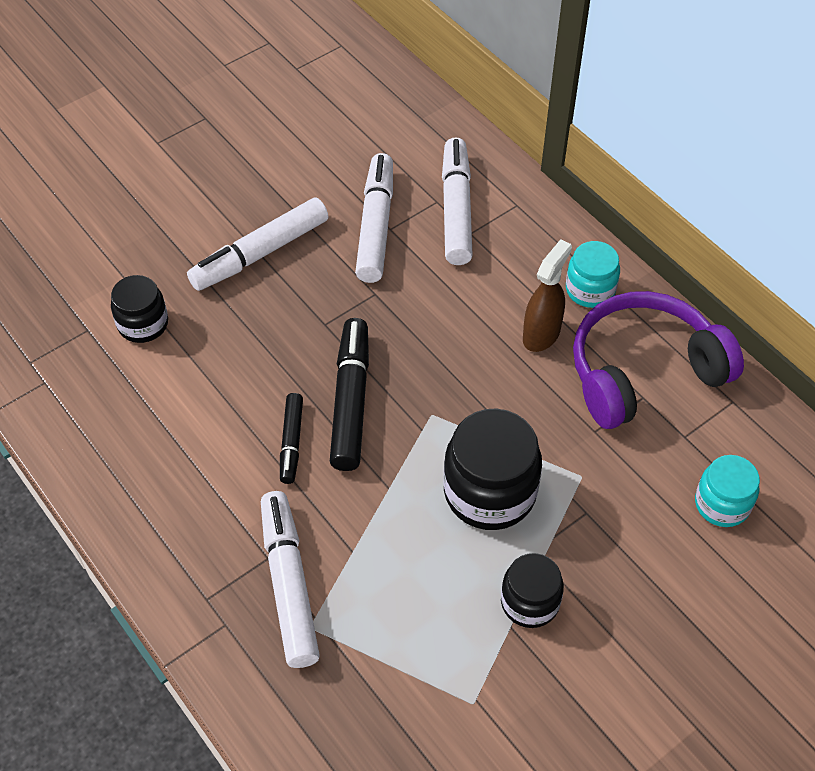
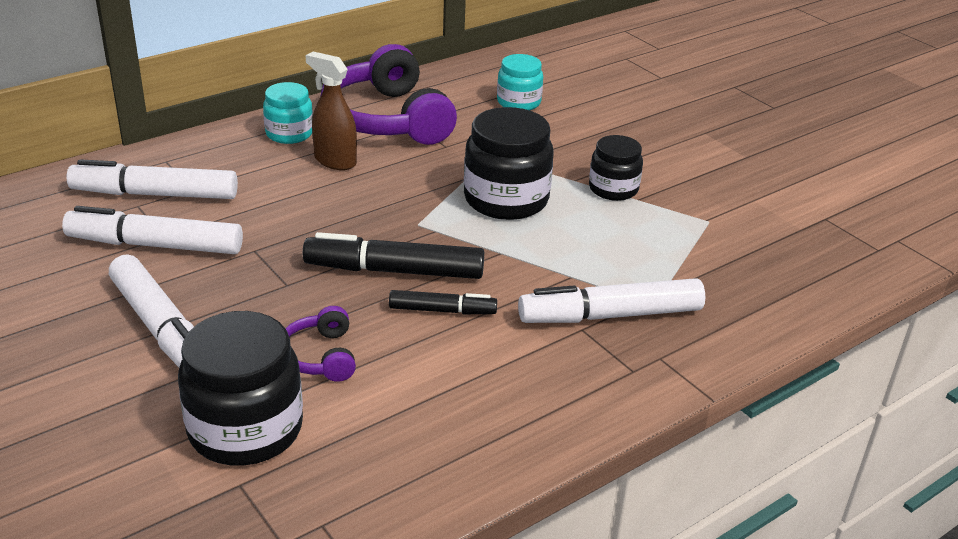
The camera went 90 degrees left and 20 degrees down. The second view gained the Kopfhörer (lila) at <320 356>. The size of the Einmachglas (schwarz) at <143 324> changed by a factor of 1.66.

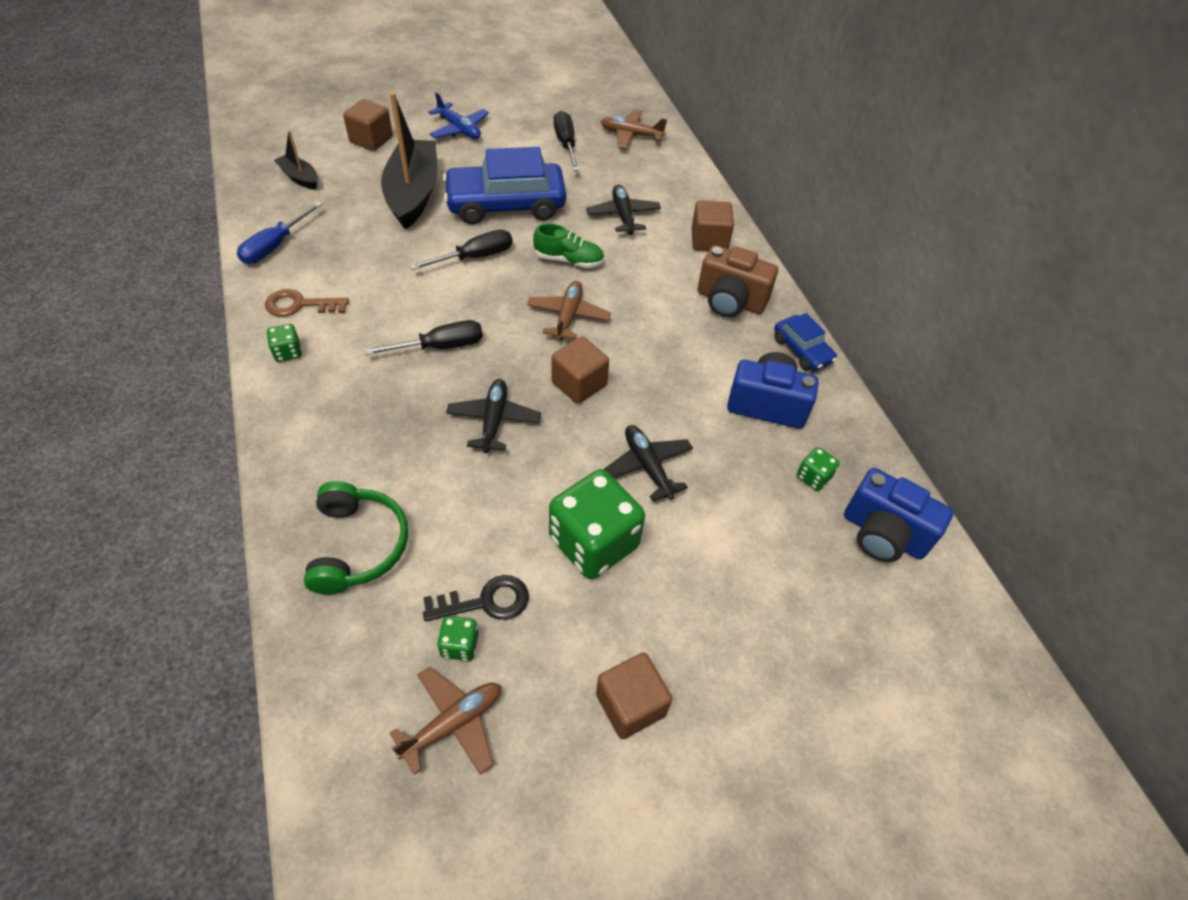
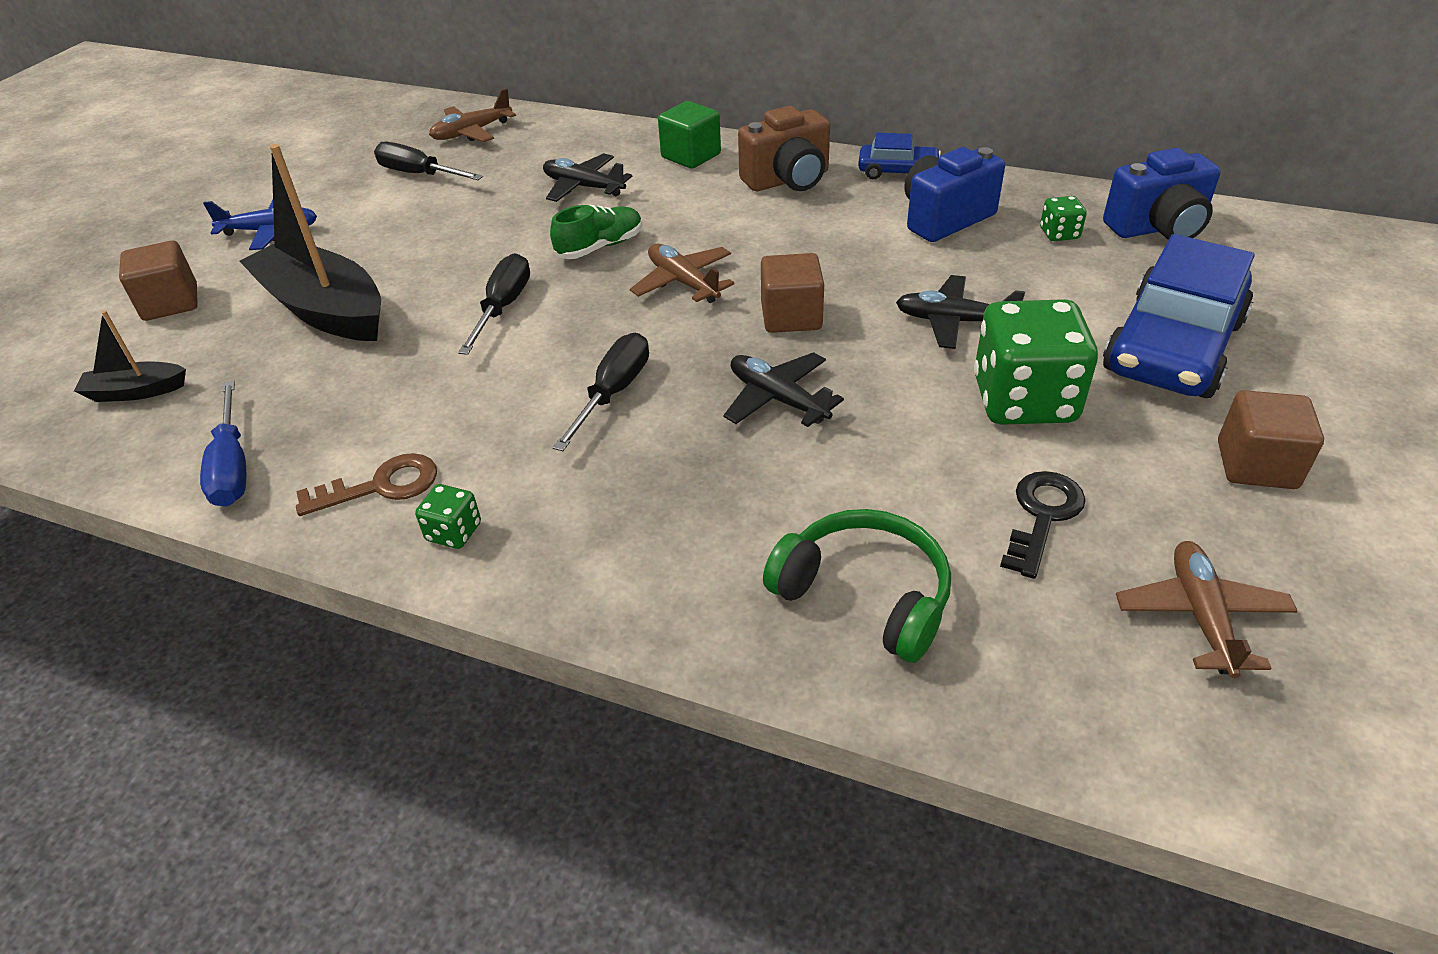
The camera went 45 degrees left and 10 degrees down. The second view lost the Spielwürfel (grün) at <460 645>. The Auto (blau) ended up elsewhere, having gone from <506 205> to <1173 347>. What was the Kubus (braun) at <709 240> turned into the Kubus (grün) at <691 156>. The Schlüssel (braun) at <300 305> ended up facing another way, 150 degrees counterclockwise from before.

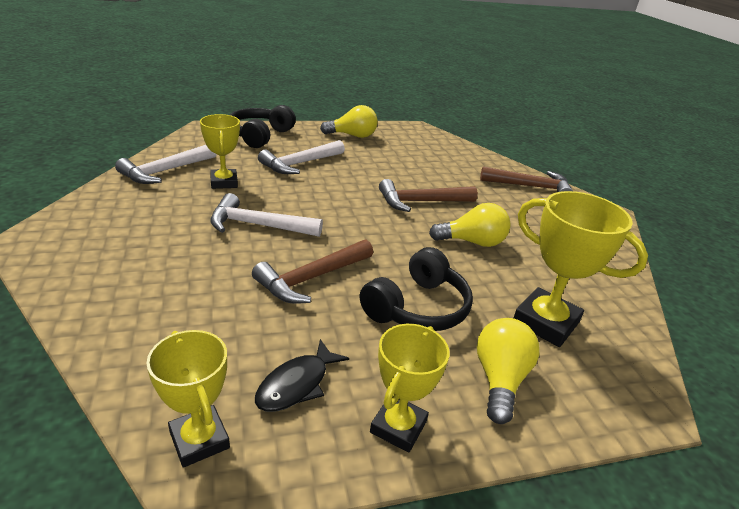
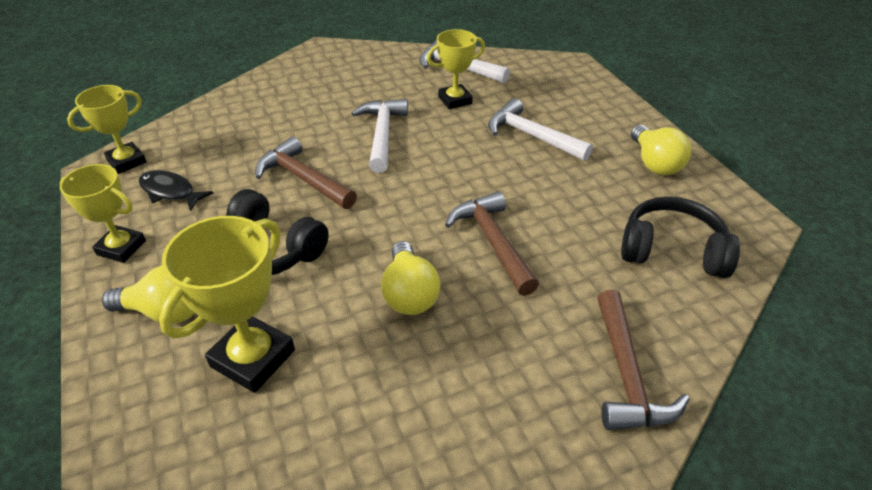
The camera went 85 degrees right and 10 degrees up. The Kopfhörer (schwarz) ended up elsewhere, having gone from <259 135> to <672 250>.

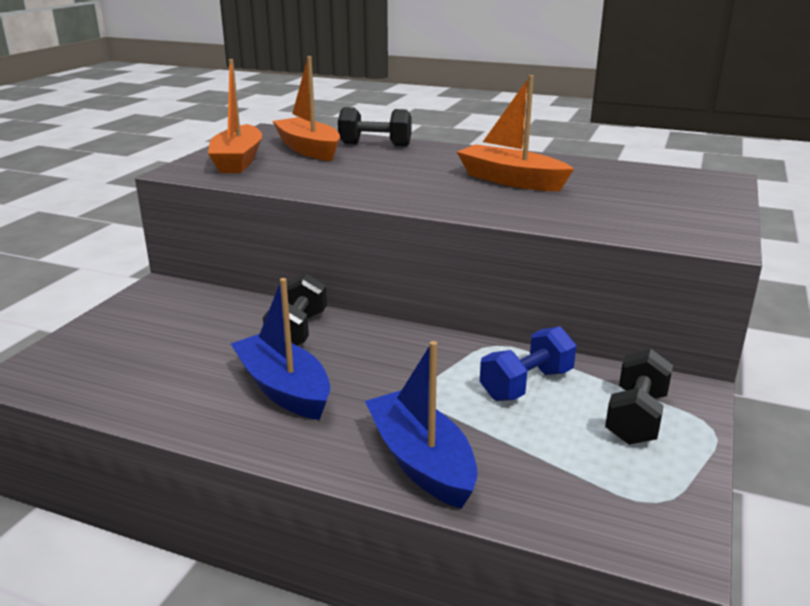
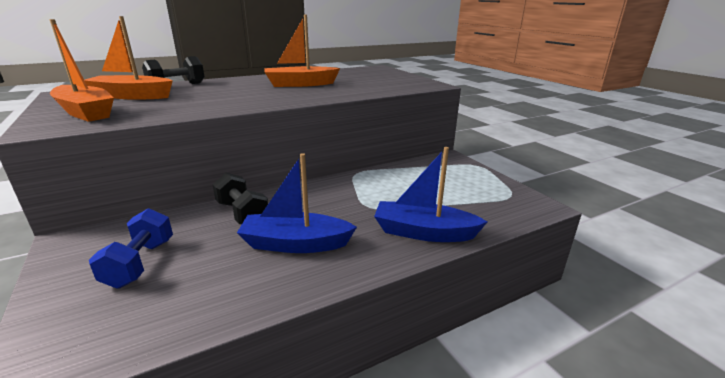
The camera went 50 degrees left and 0 degrees up. The second view lost the Hantel (schwarz) at <636 418>. The Hantel (blau) ended up elsewhere, having gone from <526 384> to <140 263>.

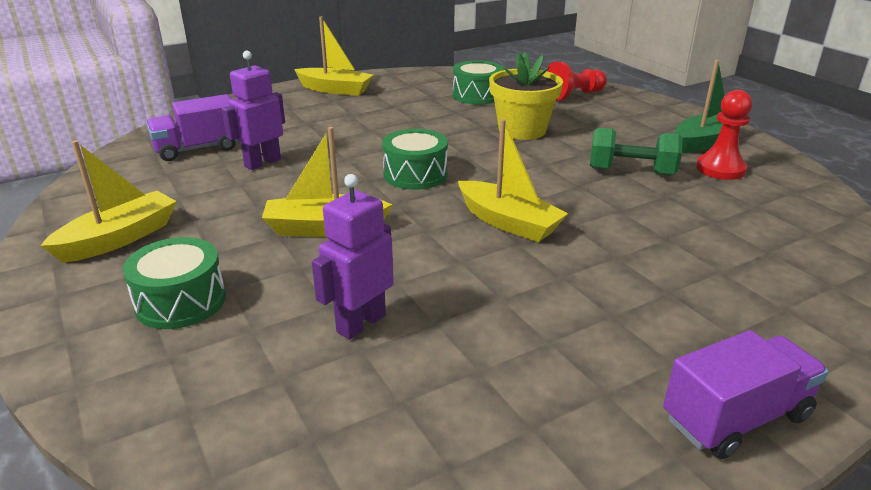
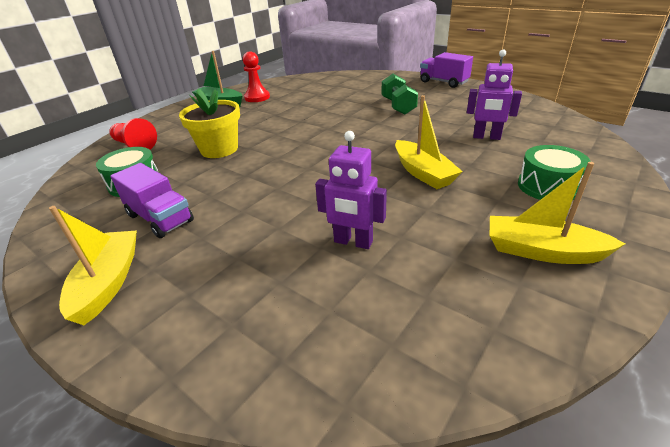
The camera went 110 degrees left and 5 degrees up. The second view lost the Trommel (grün) at <415 175>. The second view lost the Boot (gelb) at <508 222>. The Lastwagen (lila) ended up elsewhere, having gone from <198 149> to <160 218>. The Hantel (grün) ended up elsewhere, having gone from <631 172> to <398 106>.

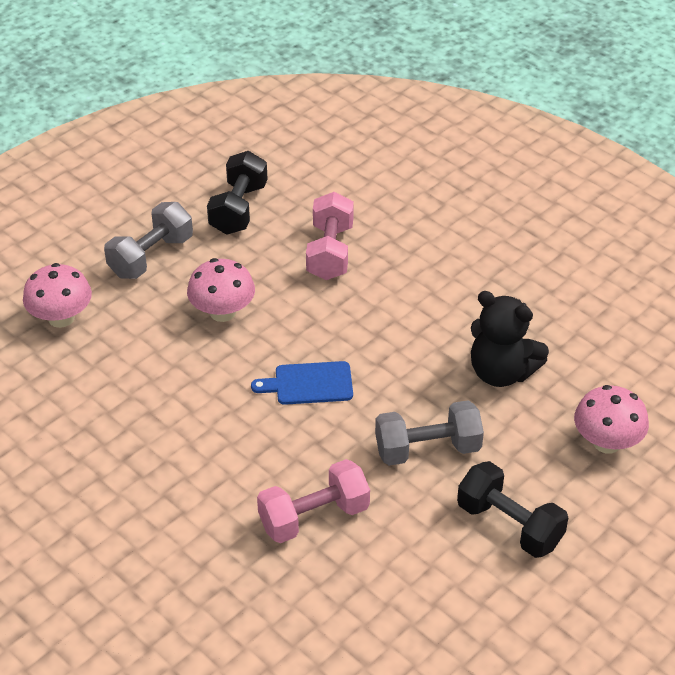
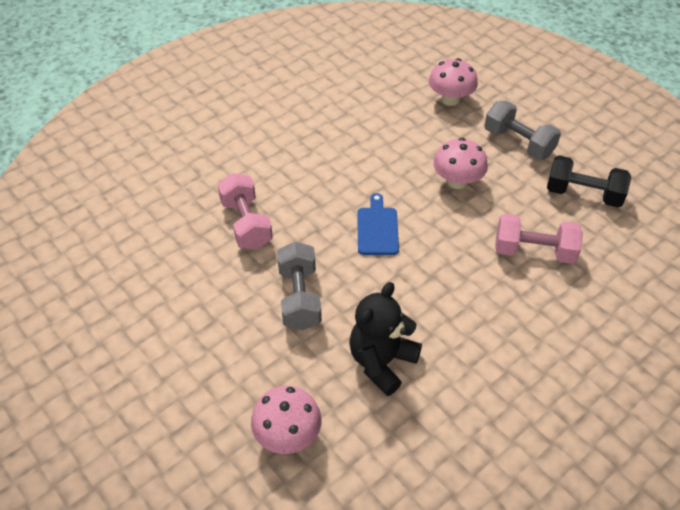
The camera went 95 degrees right and 5 degrees up. The second view lost the Hantel (schwarz) at <509 525>.

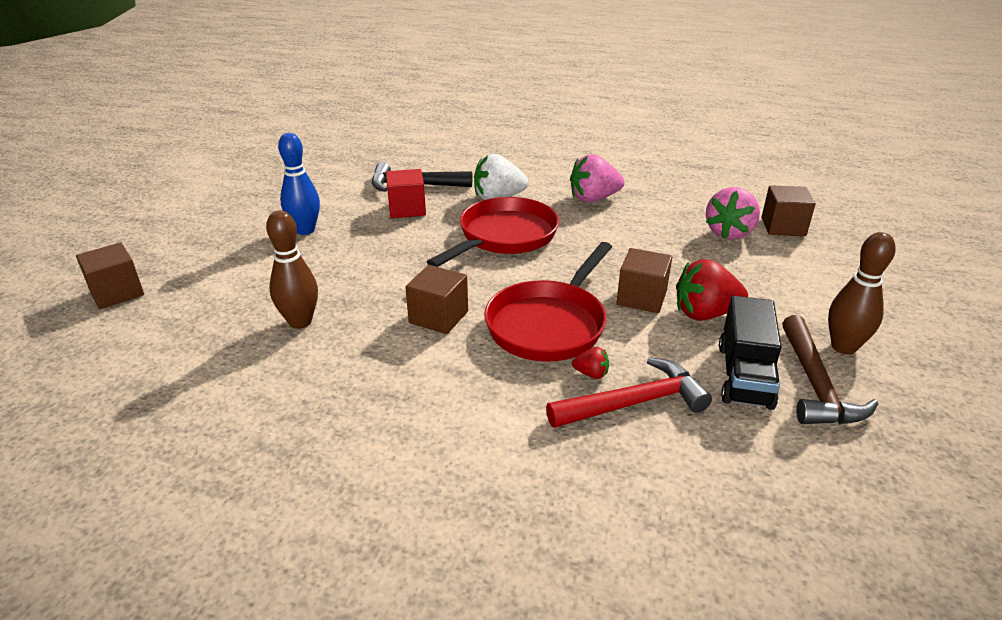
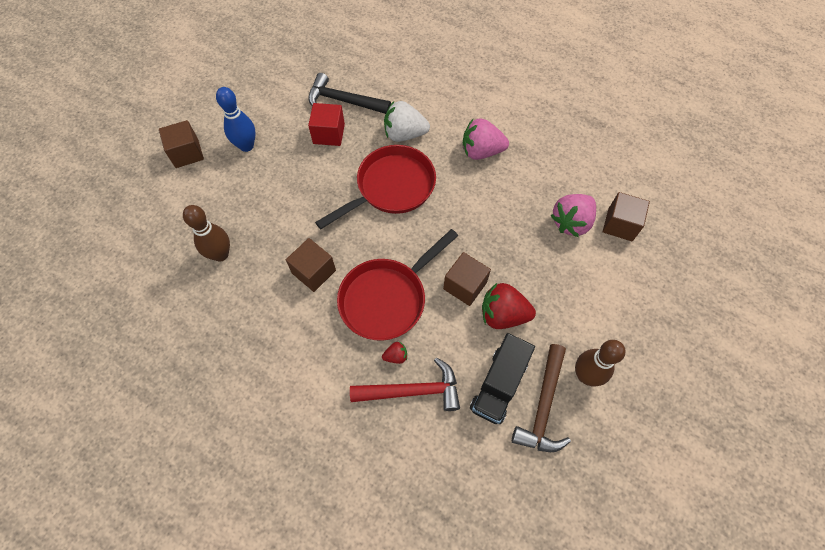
The camera went 15 degrees right and 30 degrees up. The Kubus (braun) ended up elsewhere, having gone from <117 293> to <187 153>. The Erdbeere (rot) at <591 374> ended up facing another way, 45 degrees counterclockwise from before.

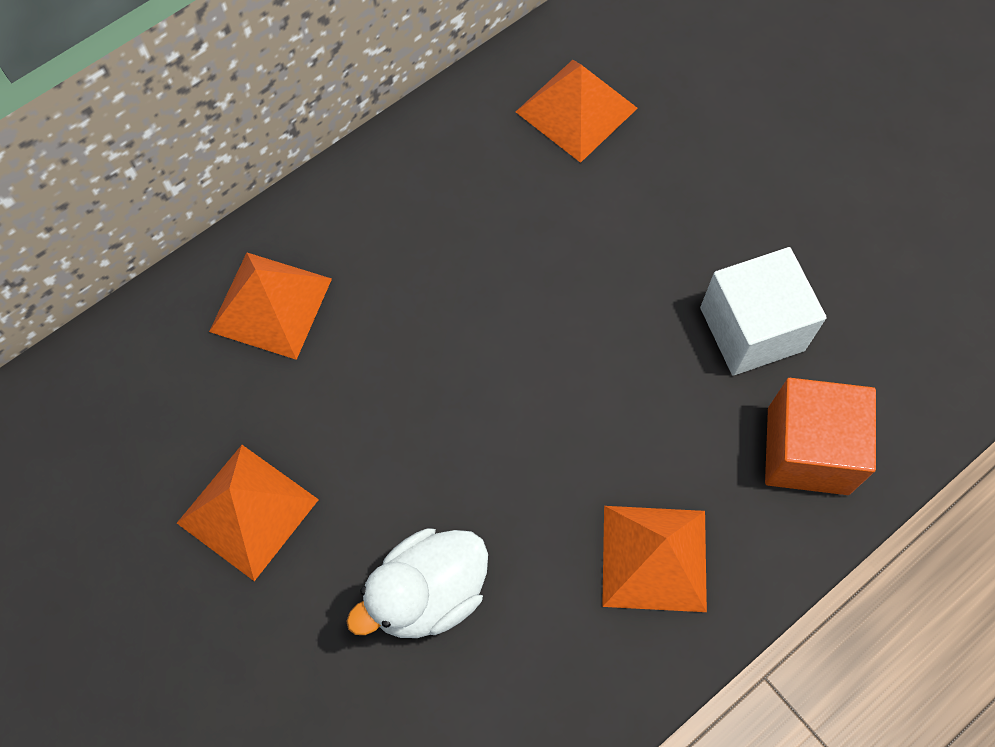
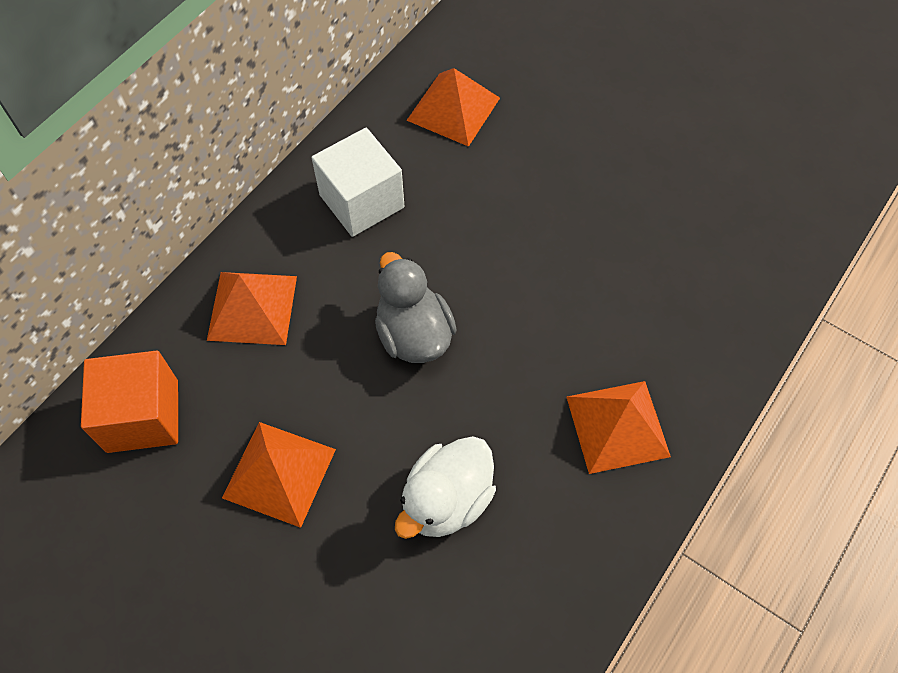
The camera went 15 degrees left and 5 degrees down. The second view gained the Ente (grau) at <414 334>. The Kubus (weiß) ended up elsewhere, having gone from <752 329> to <361 201>. The Kubus (orange) ended up elsewhere, having gone from <807 450> to <143 416>.

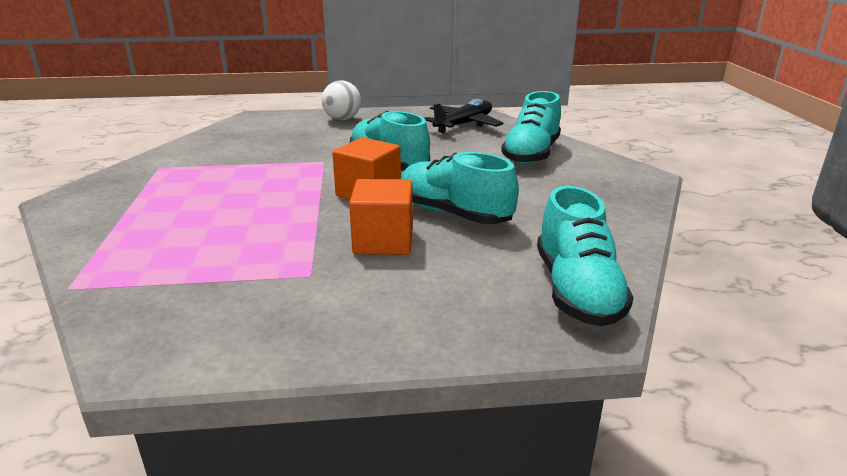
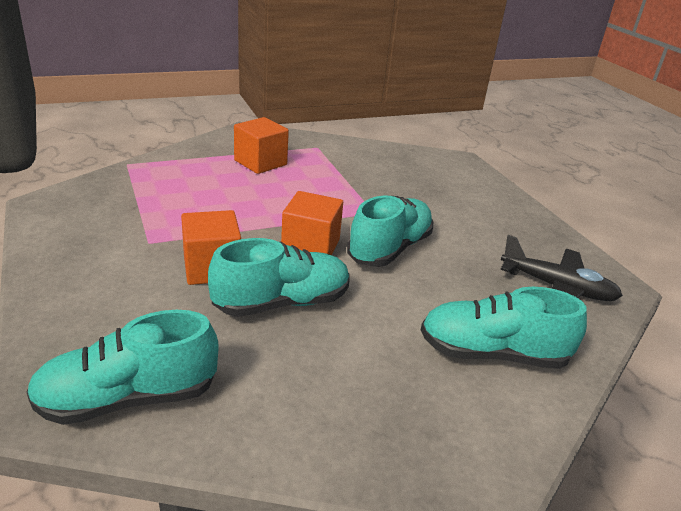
The camera went 70 degrees right and 5 degrees up. The second view lost the Ball (weiß) at <342 119>. The second view gained the Kubus (orange) at <260 162>. The Schuh (türkis) at <453 214> ended up facing another way, 45 degrees clockwise from before.

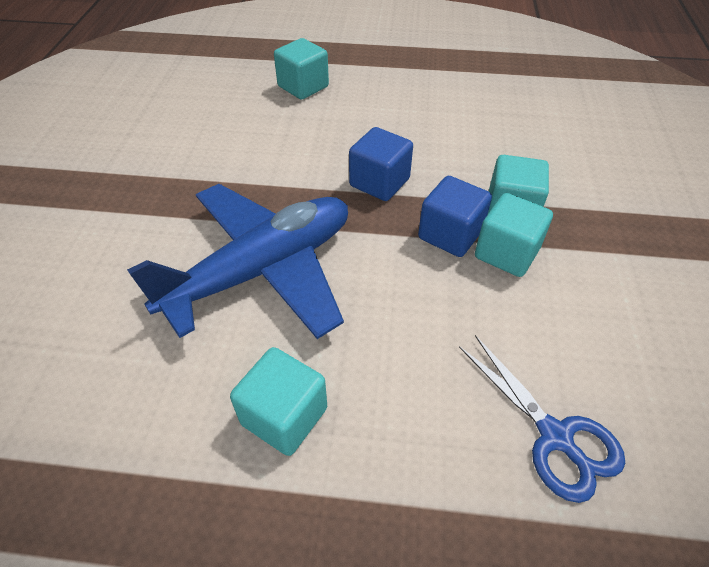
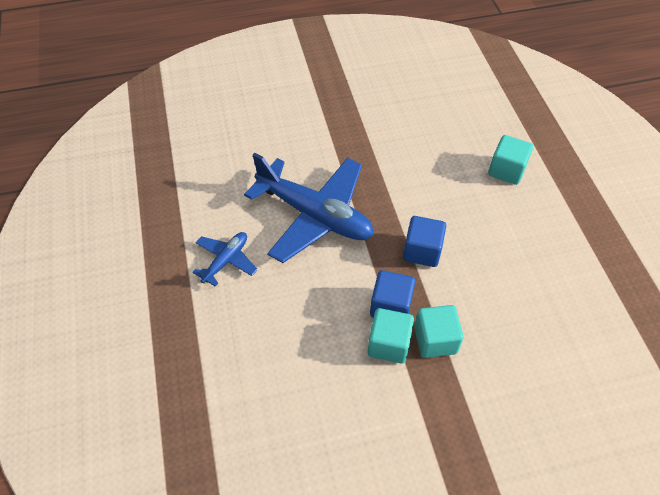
The camera went 70 degrees right and 5 degrees up. The second view lost the Schere (blau) at <555 436>. Where the Kubus (türkis) stood at <284 416>, the Flugzeug (blau) came to stand at <226 261>.

